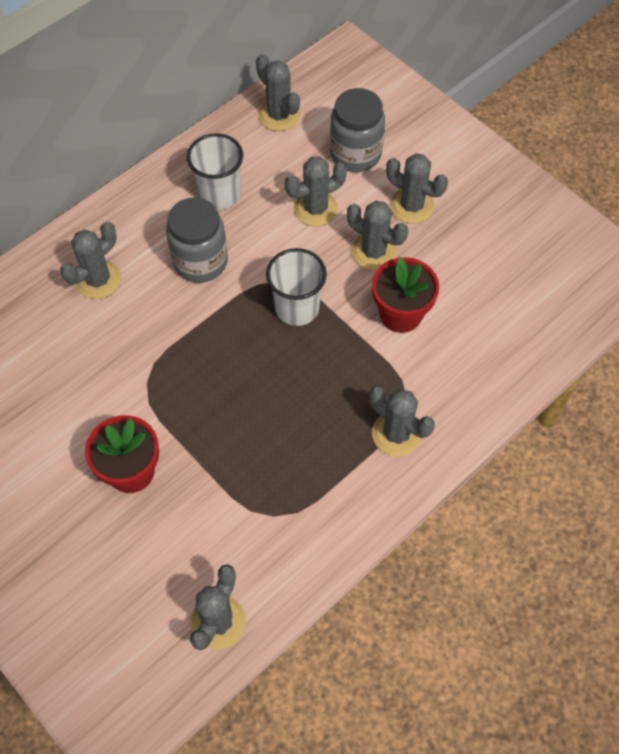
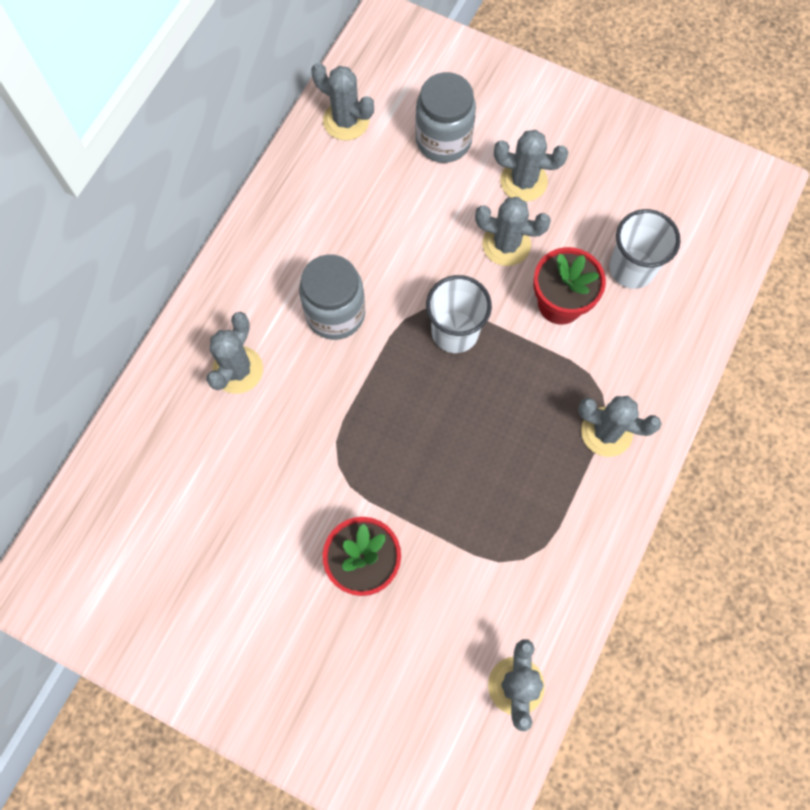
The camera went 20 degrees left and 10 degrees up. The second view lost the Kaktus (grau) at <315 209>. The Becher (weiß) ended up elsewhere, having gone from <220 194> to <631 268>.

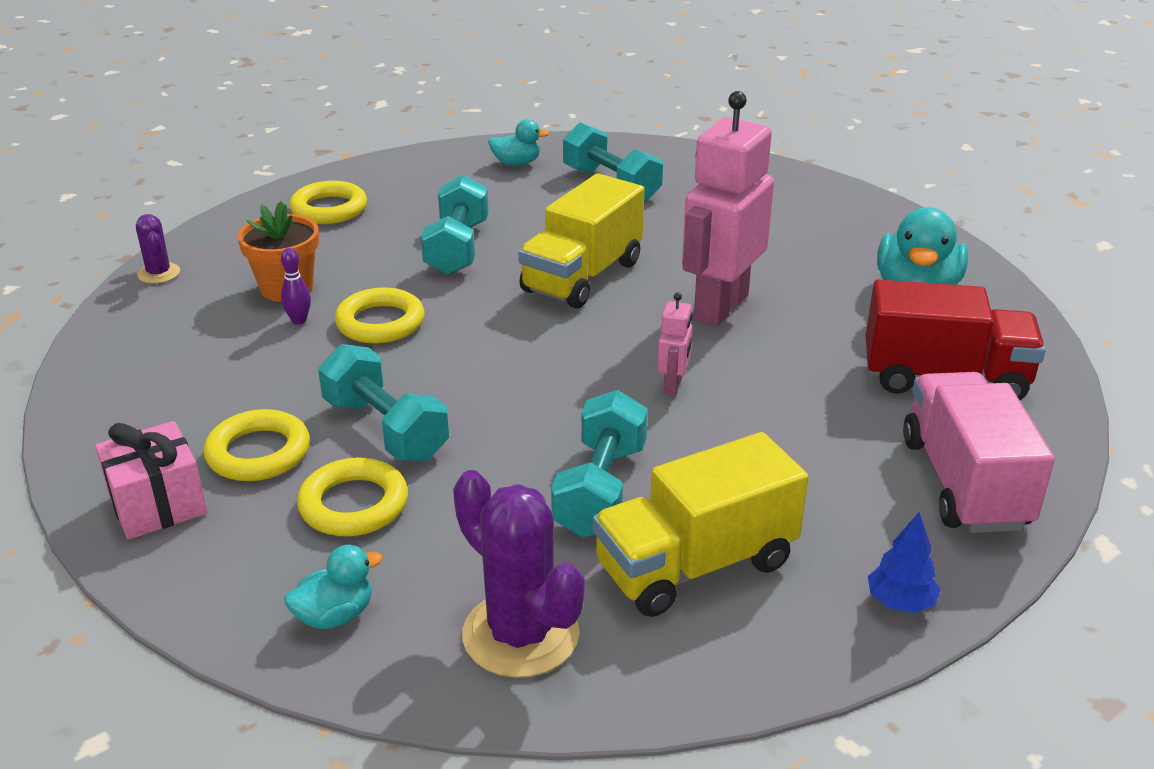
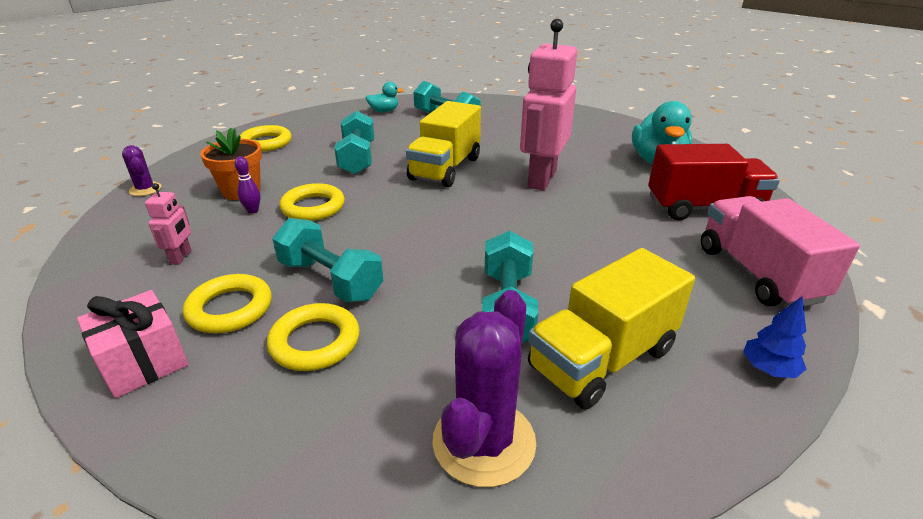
The camera went 10 degrees left and 0 degrees up. The second view lost the Ente (türkis) at <335 615>. The Roboter (rosa) ended up elsewhere, having gone from <673 386> to <181 257>. The Kaktus (lila) at <520 634> ended up facing another way, 75 degrees clockwise from before.

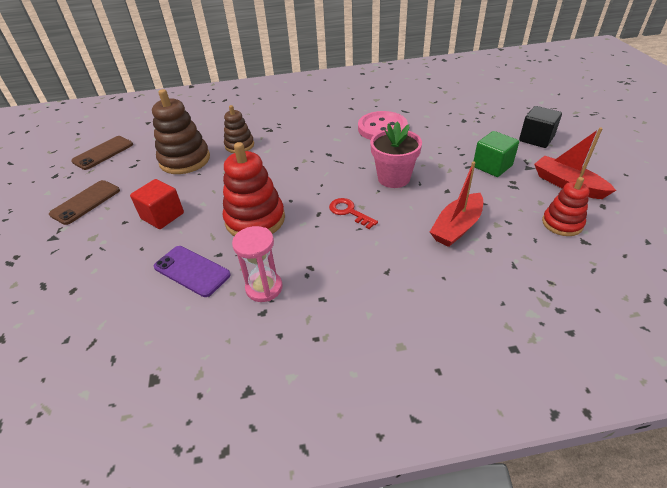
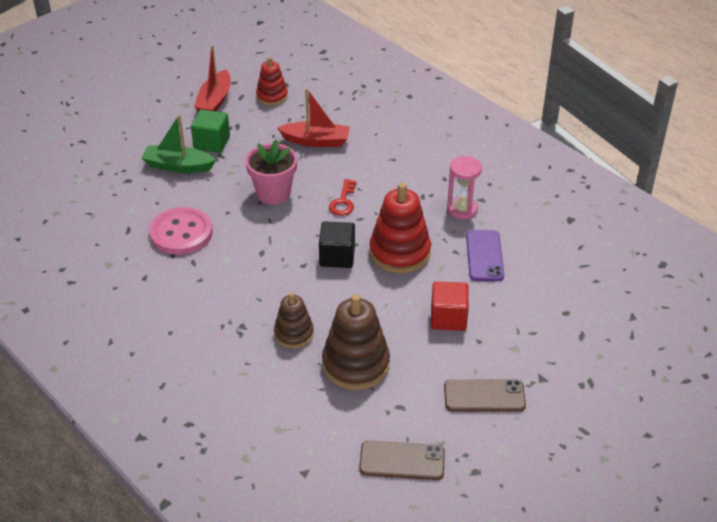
The camera went 125 degrees left and 0 degrees up. The second view gained the Boot (grün) at <178 166>. The Kubus (schwarz) ended up elsewhere, having gone from <536 139> to <337 256>.

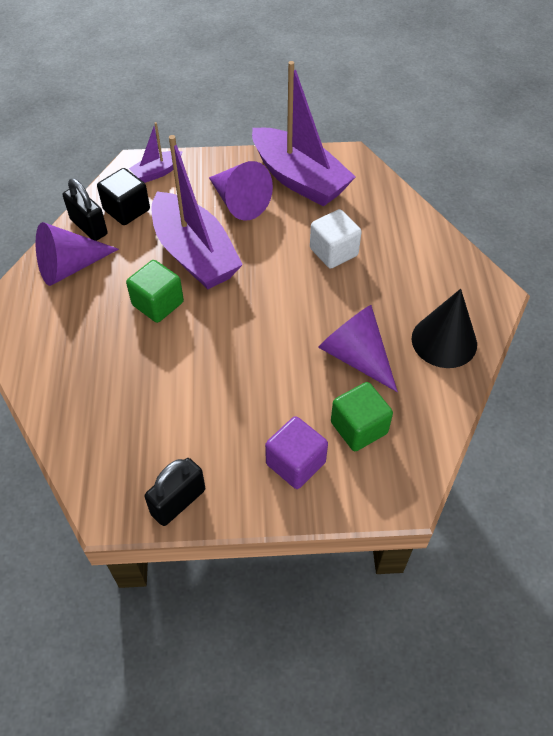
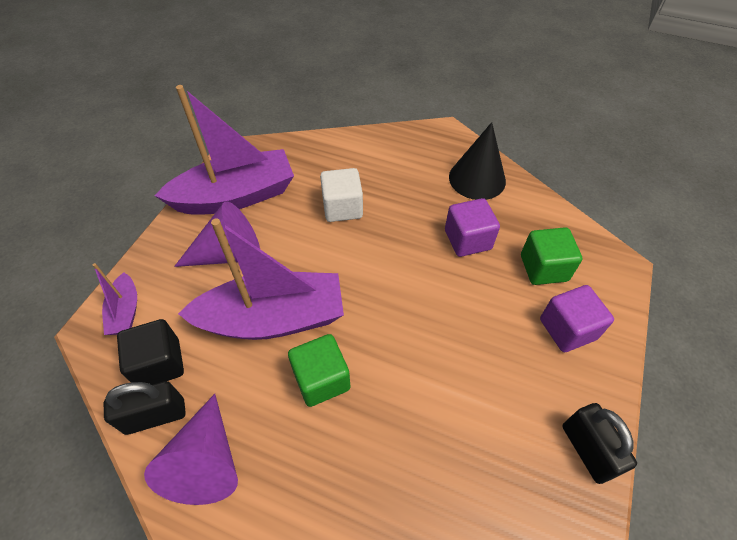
The camera went 65 degrees left and 0 degrees up. Where the Kegel (lila) stood at <355 356>, the Kubus (lila) came to stand at <467 240>.

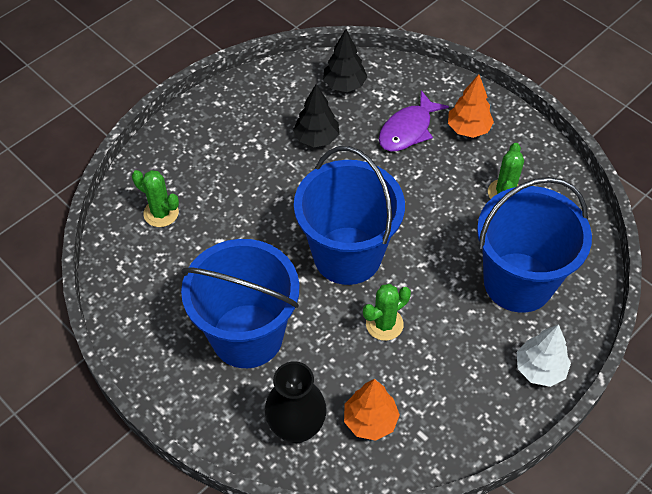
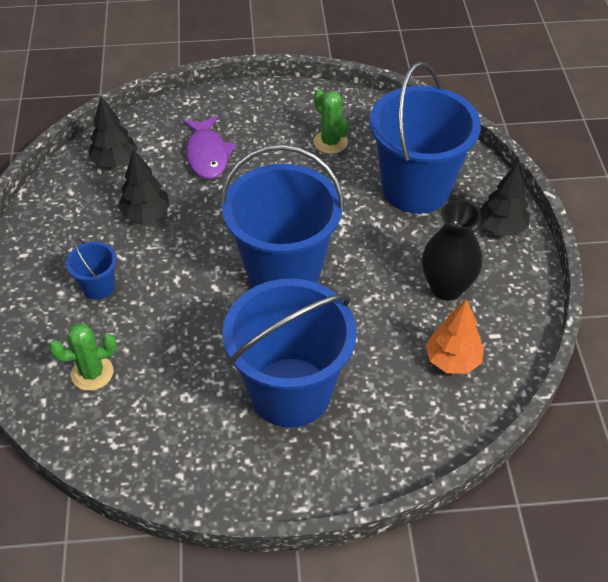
The camera went 50 degrees left and 5 degrees down. The second view lost the Kaktus (grün) at <384 324>. The second view lost the Baum (orange) at <468 129>. The second view gained the Eimer (blau) at <98 287>. The Vase (schwarz) ended up elsewhere, having gone from <296 427> to <446 288>. What was the Baum (weiß) at <539 369> turned into the Baum (schwarz) at <501 228>.

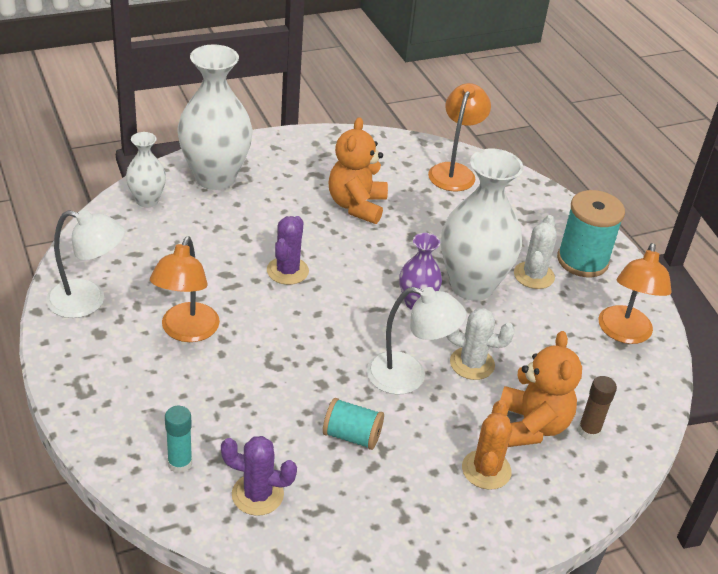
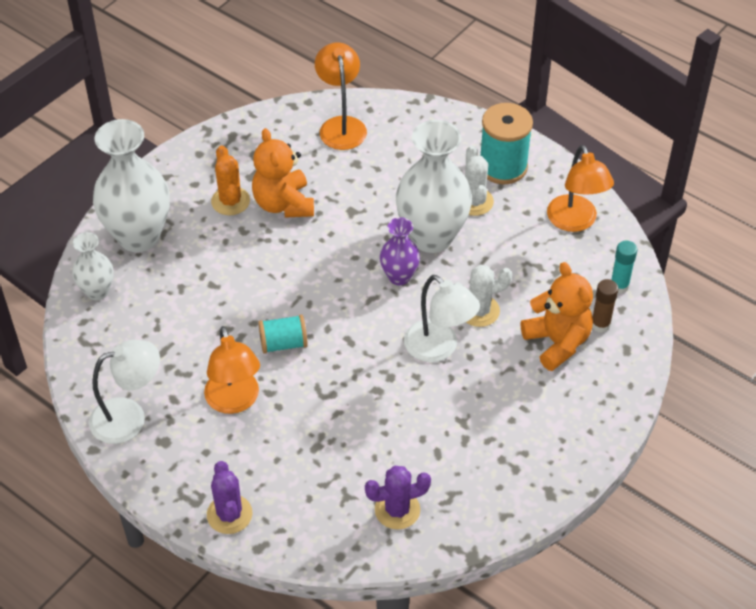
The camera went 25 degrees left and 10 degrees up. The Klebestift (türkis) ended up elsewhere, having gone from <180 464> to <619 286>. The Kaktus (lila) ended up elsewhere, having gone from <287 271> to <229 514>. The Garnrolle (türkis) ended up elsewhere, having gone from <351 436> to <283 343>. The Kaktus (orange) ended up elsewhere, having gone from <486 470> to <230 201>. The Lampe (weiß) at <408 377> ended up facing another way, 60 degrees clockwise from before.

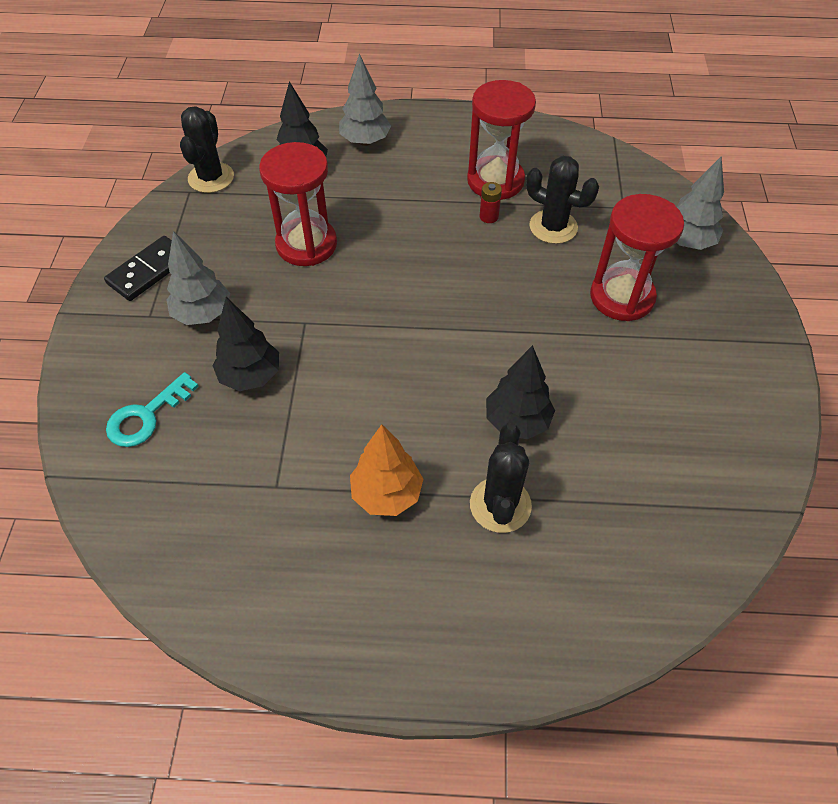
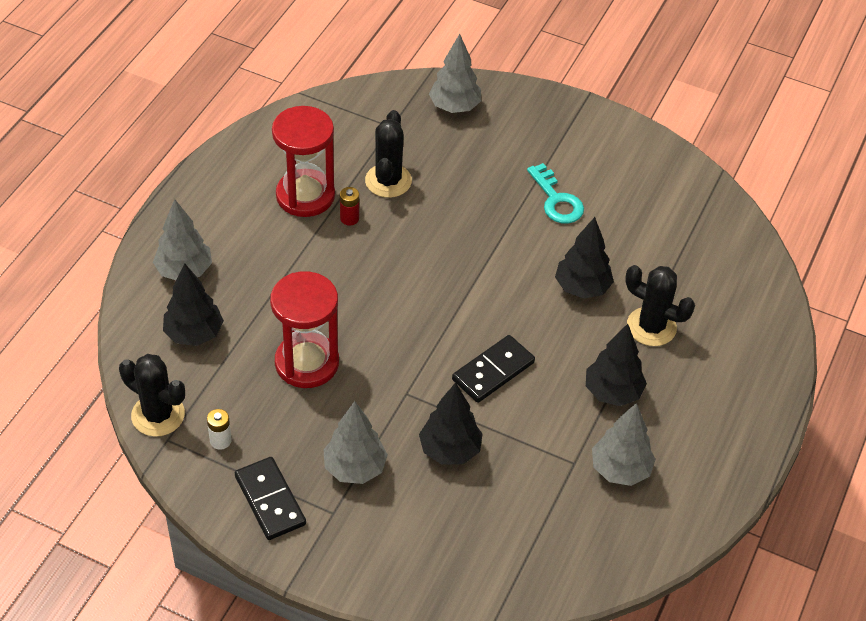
The camera went 70 degrees left and 5 degrees down. The second view lost the Sanduhr (rot) at <622 297>. The second view gained the Batterie (weiß) at <220 440>. The second view gained the Dominostein (schwarz) at <493 371>. The second view gained the Baum (grau) at <620 470>. The Schlüssel (türkis) ended up elsewhere, having gone from <146 416> to <557 200>. What was the Baum (orange) at <387 494> turned into the Baum (schwarz) at <612 392>. The Kaktus (schwarz) at <553 227> ended up facing another way, 45 degrees counterclockwise from before.

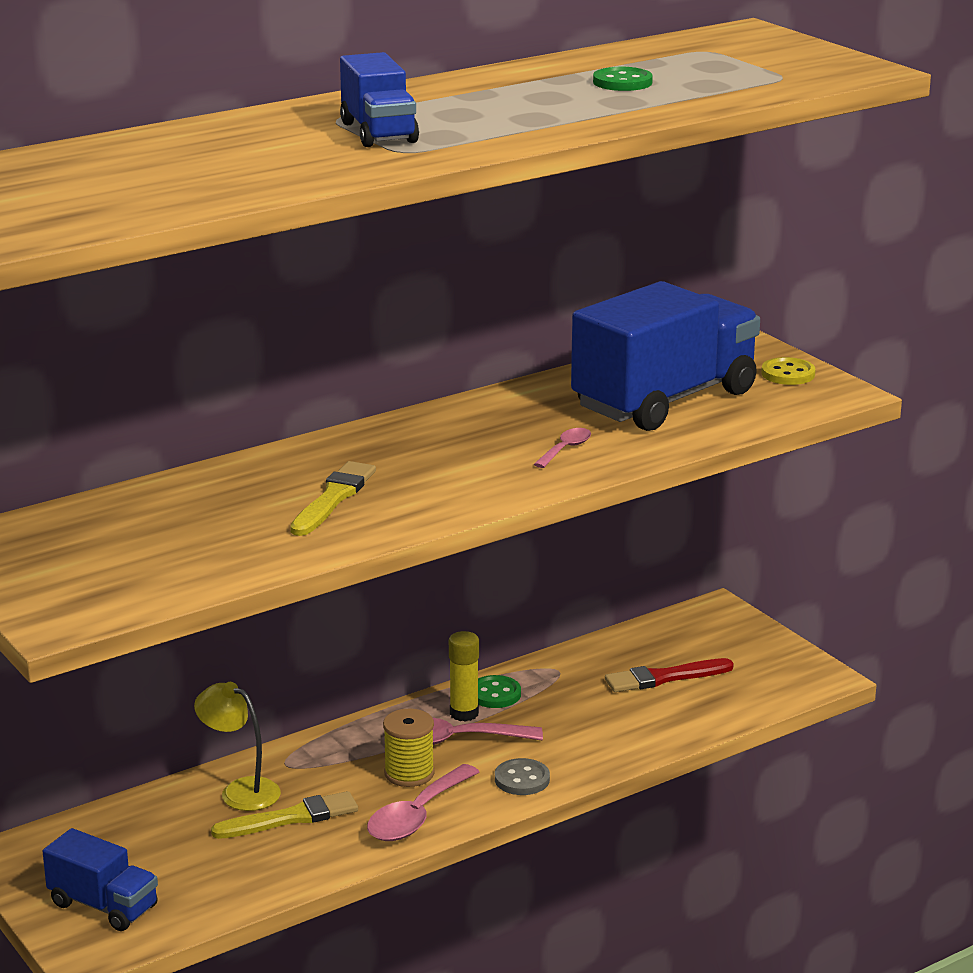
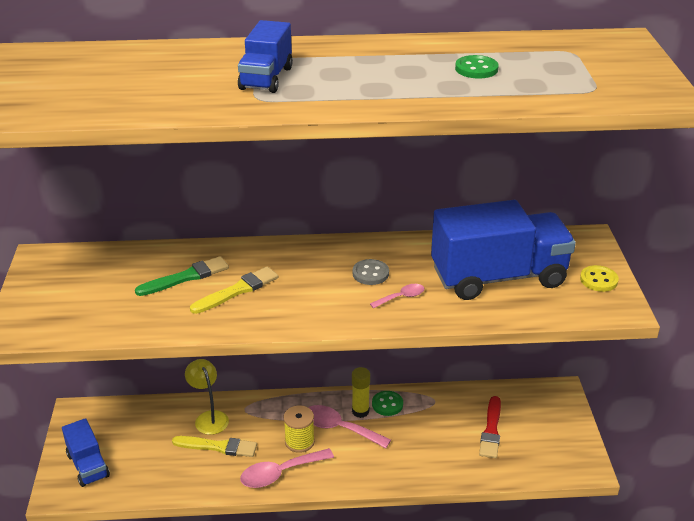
The camera went 30 degrees right and 10 degrees up. The second view gained the Pinsel (grün) at <186 277>. The Knopf (grau) ended up elsewhere, having gone from <522 779> to <370 273>. The Pinsel (rot) at <664 677> ended up facing another way, 90 degrees counterclockwise from before.

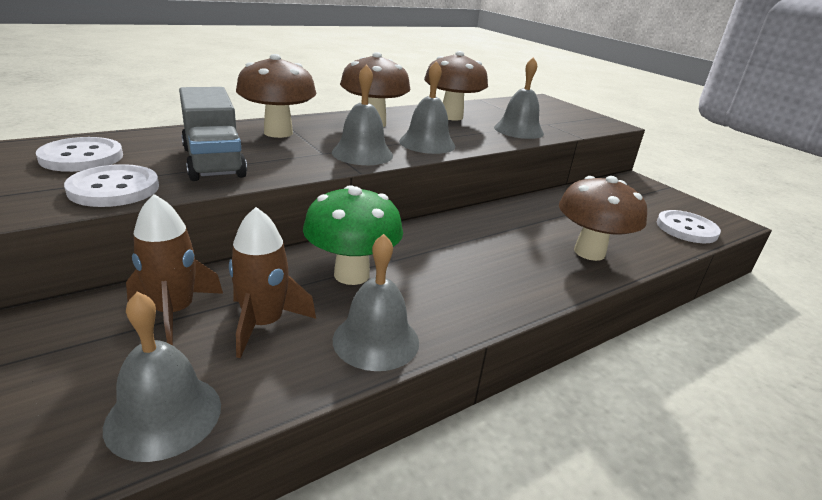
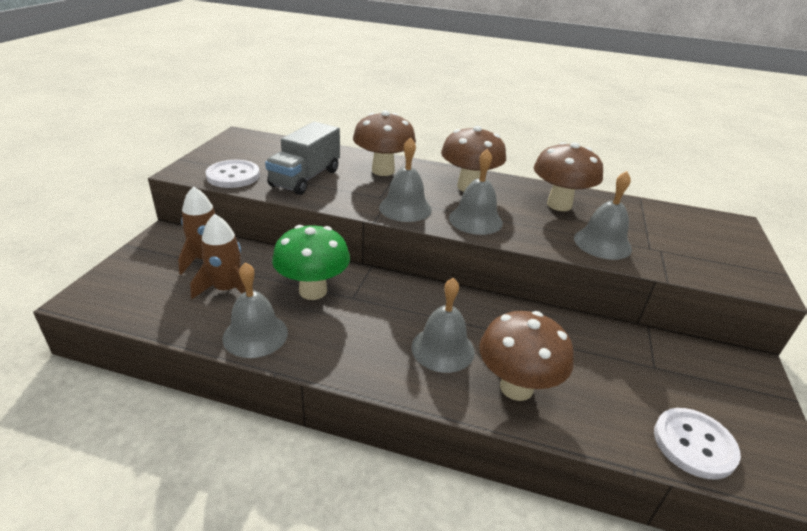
The camera went 50 degrees right and 5 degrees up. The second view lost the Knopf (weiß) at <82 157>. The Glocke (grau) ended up elsewhere, having gone from <164 415> to <443 349>.

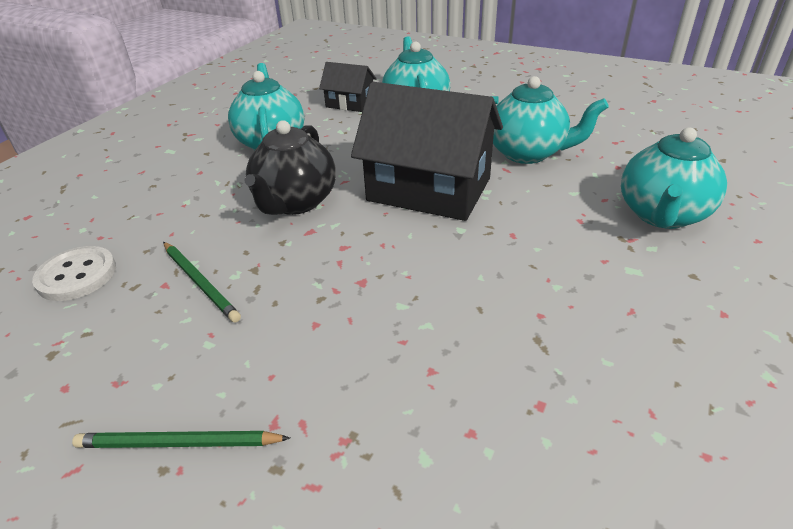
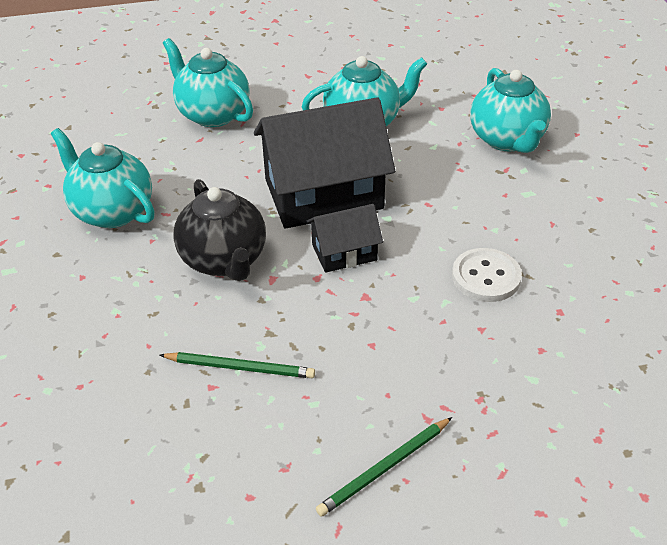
The camera went 40 degrees left and 5 degrees up. The Knopf (weiß) ended up elsewhere, having gone from <77 275> to <486 277>. The Haus (schwarz) ended up elsewhere, having gone from <350 103> to <344 252>.

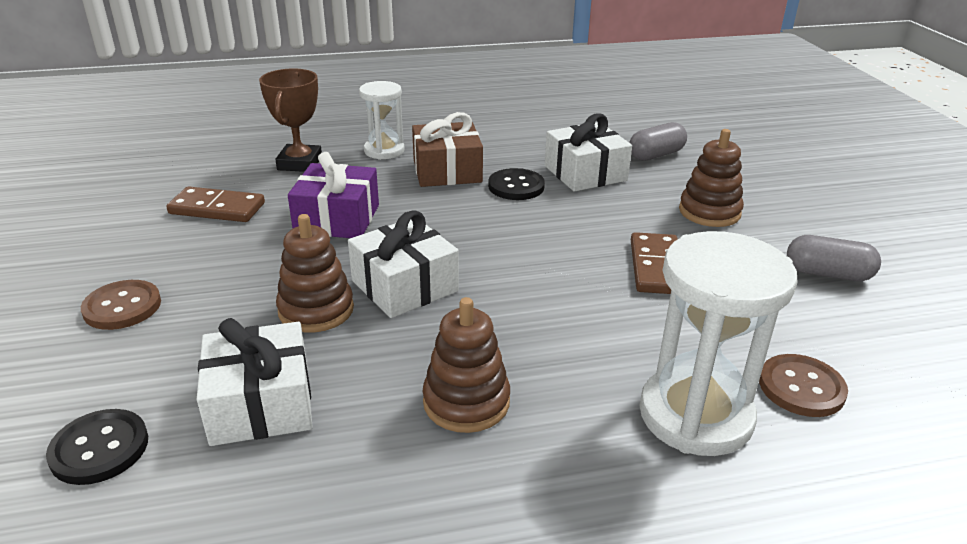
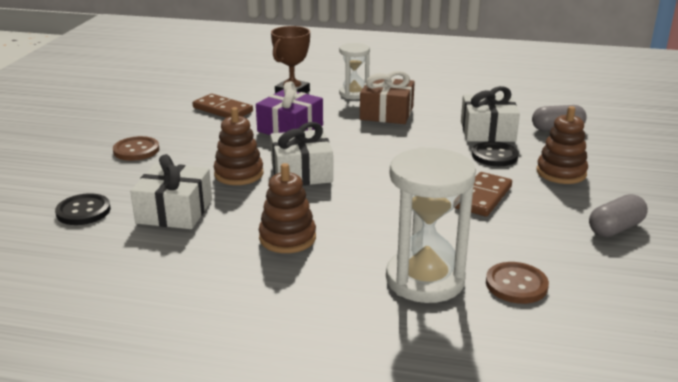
The camera went 25 degrees right and 5 degrees down. The Knopf (schwarz) ended up elsewhere, having gone from <516 186> to <494 156>. The Kapsel (grau) at <827 274> ended up facing another way, 75 degrees counterclockwise from before.

